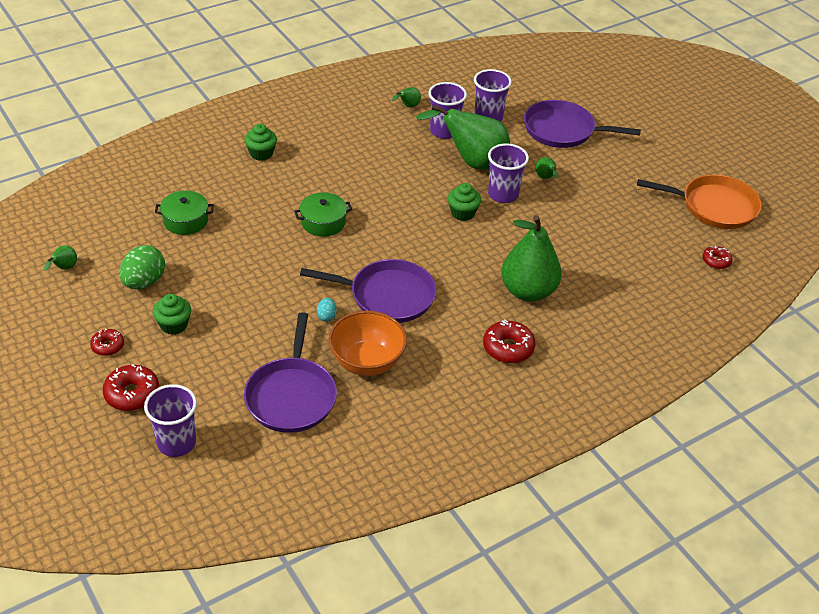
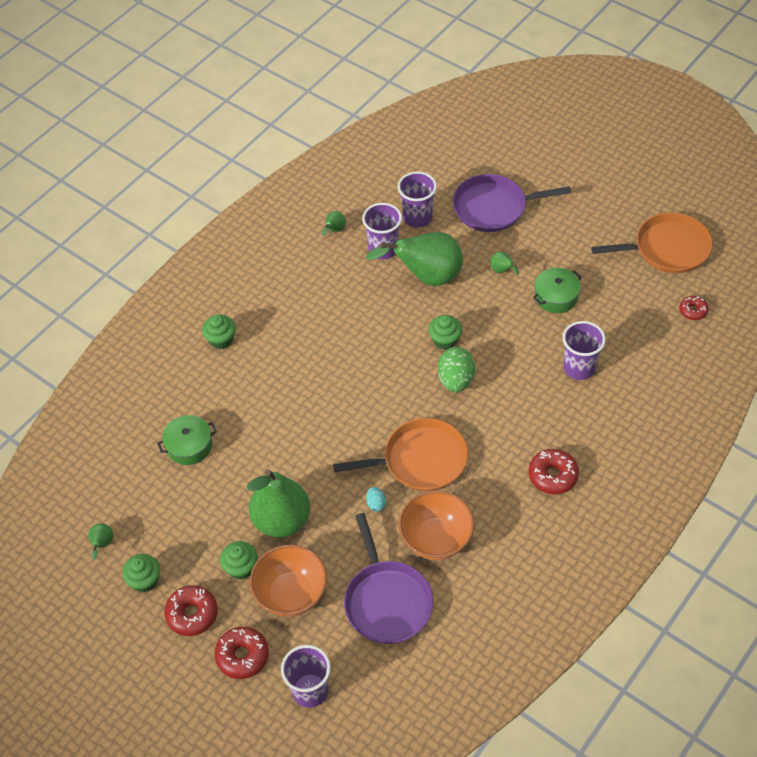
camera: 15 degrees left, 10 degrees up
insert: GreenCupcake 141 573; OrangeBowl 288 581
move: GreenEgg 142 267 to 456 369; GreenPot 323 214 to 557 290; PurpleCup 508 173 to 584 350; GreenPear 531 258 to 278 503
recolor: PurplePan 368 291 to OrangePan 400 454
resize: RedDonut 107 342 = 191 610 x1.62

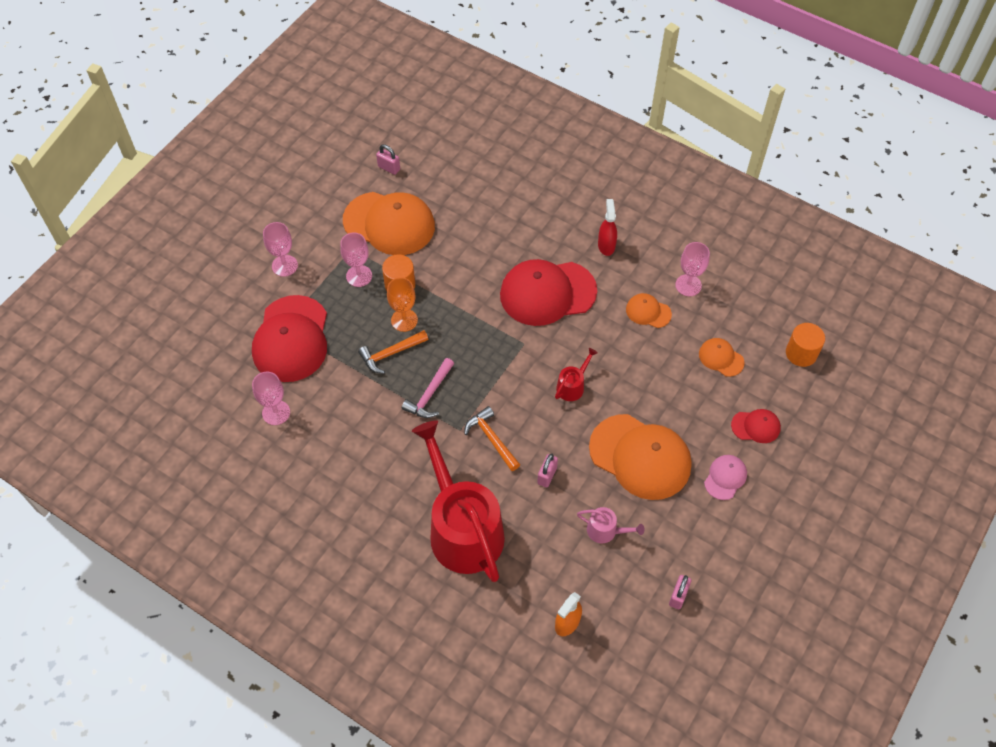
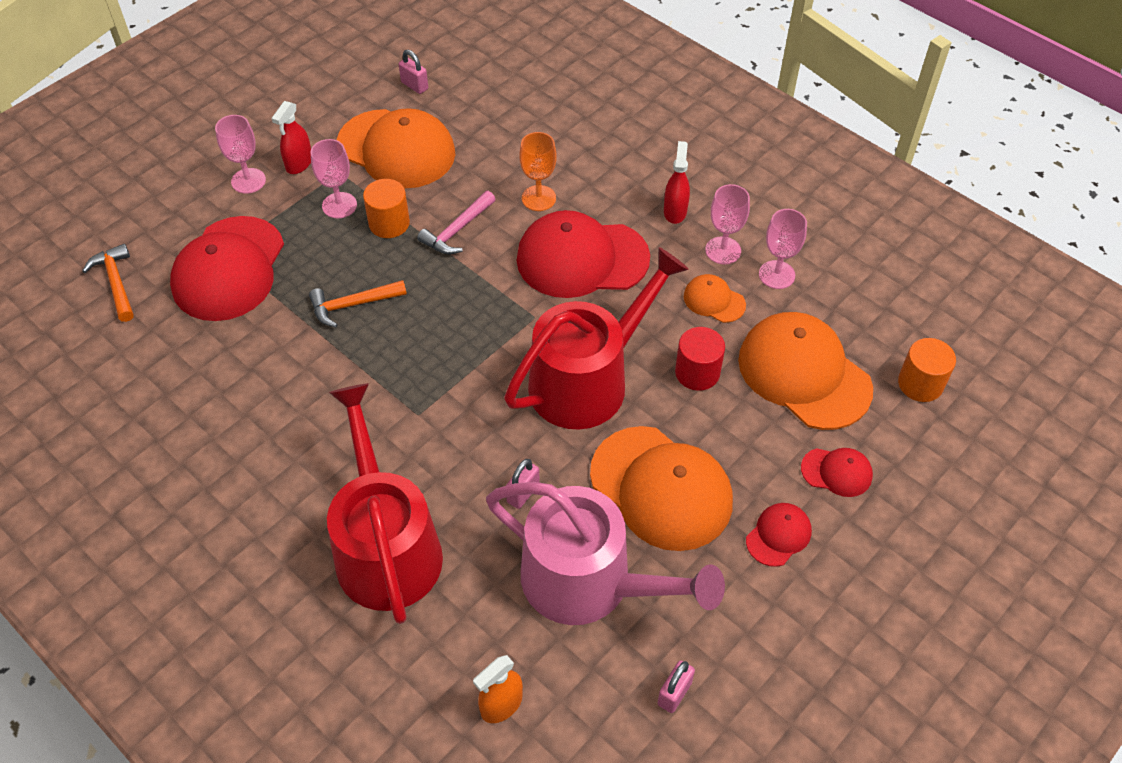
camera: 10 degrees right, 5 degrees down
insert: RedSprayBottle 291 137; RedCylinder 700 359
move: PinkGoblet 271 398 to 727 224; OrangeGoblet 402 304 to 538 171; PinkHammer 428 388 to 456 223; OrangeHammer 492 438 to 108 283
recolor: PinkCap 725 477 to RedCap 779 535
resize: RedWateringCan 576 374 = 596 338 x2.50; PinkWateringCan 610 525 = 605 553 x2.50; OrangeCap 722 357 = 805 371 x2.13

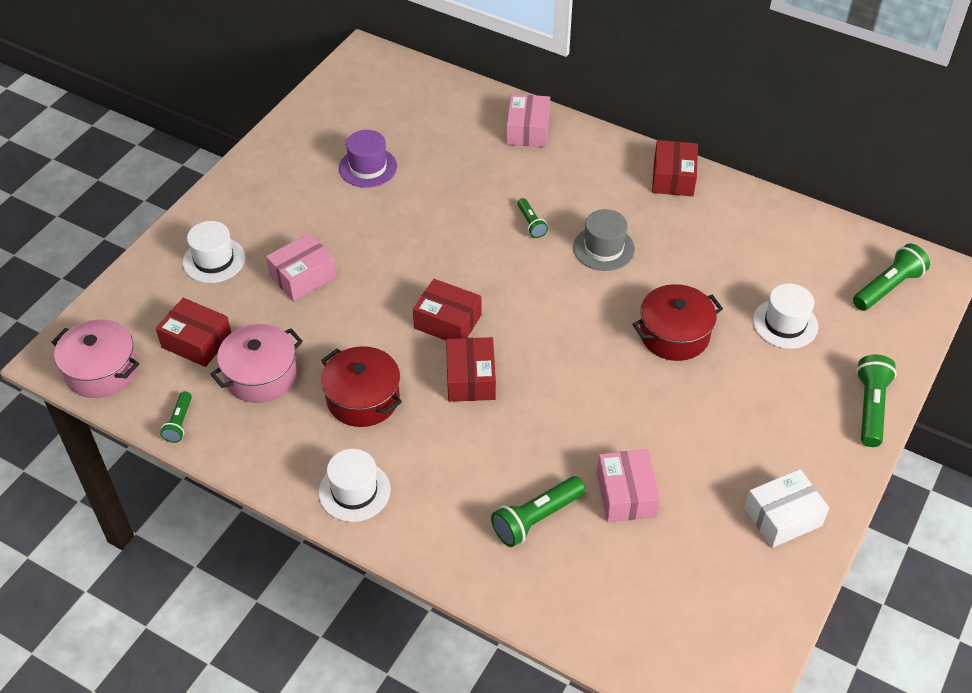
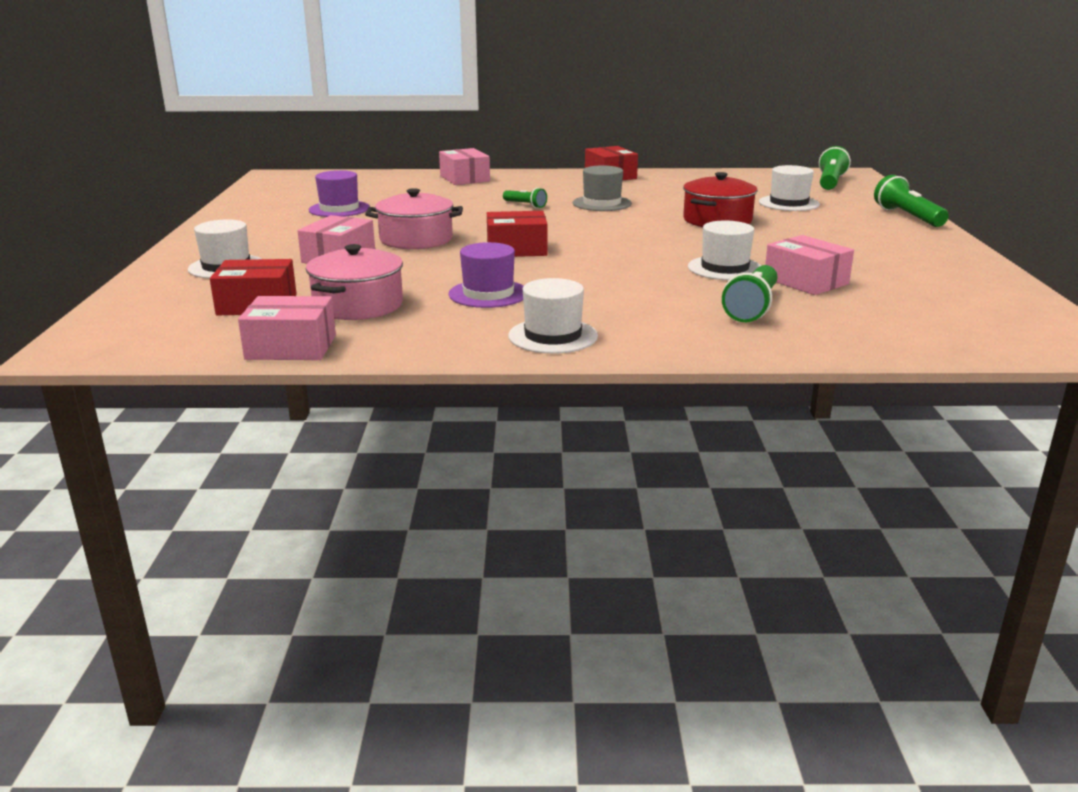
camera: 30 degrees left, 25 degrees down
delete: RedBox 471 369; WhiteBox 786 508
insert: WhiteHat 724 250
move: PinkPot 95 358 to 414 218
replace: GreenFlashlight 176 417 to PinkBox 287 328; RedPot 361 386 to PurpleHat 486 275

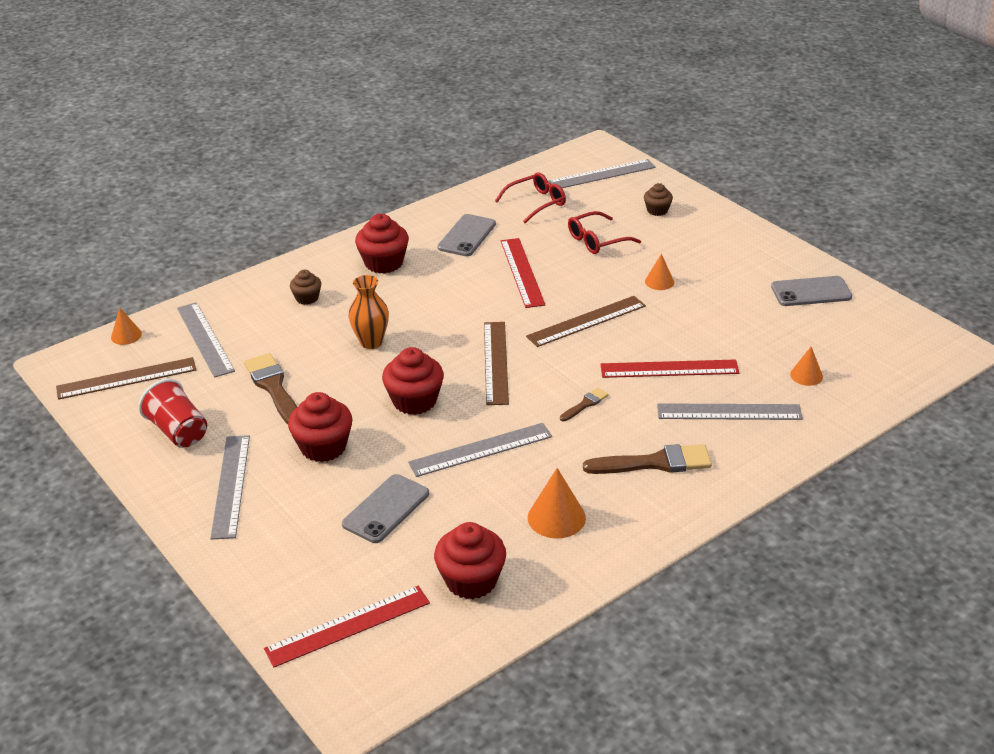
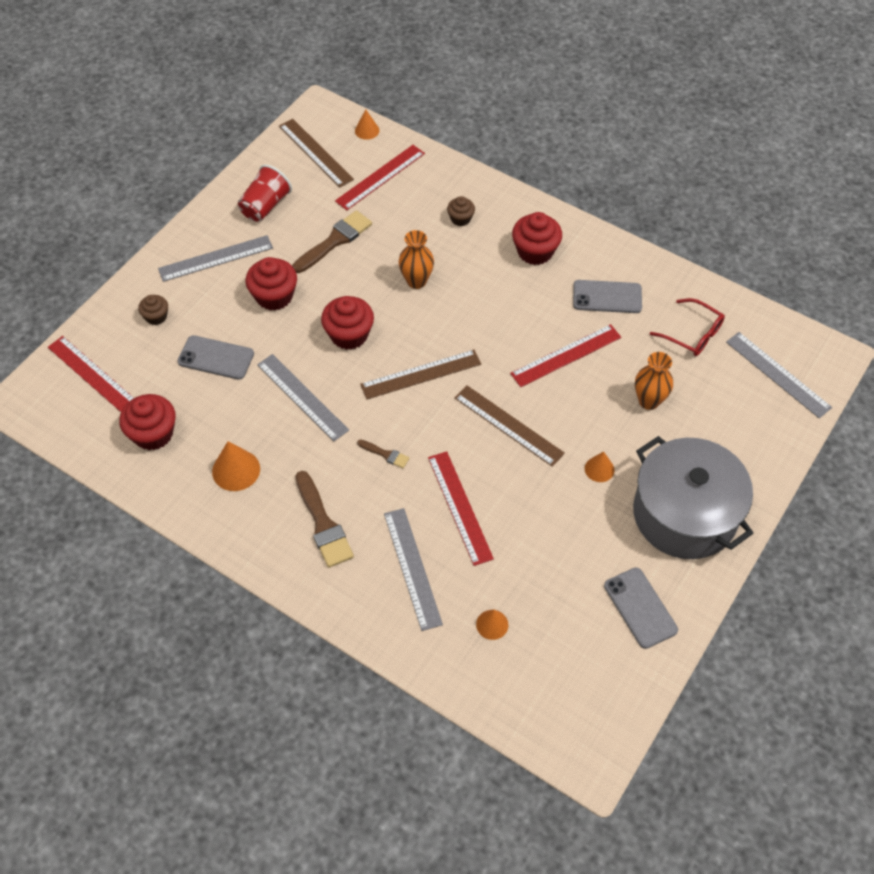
camera: 70 degrees right, 20 degrees up
insert: GreyPot 693 497
move: BrownCupcake 658 199 to 153 310
replace: RedGlasses 604 232 to OrangeVase 654 381
recolor: GreyRuler 206 340 to RedRuler 380 177

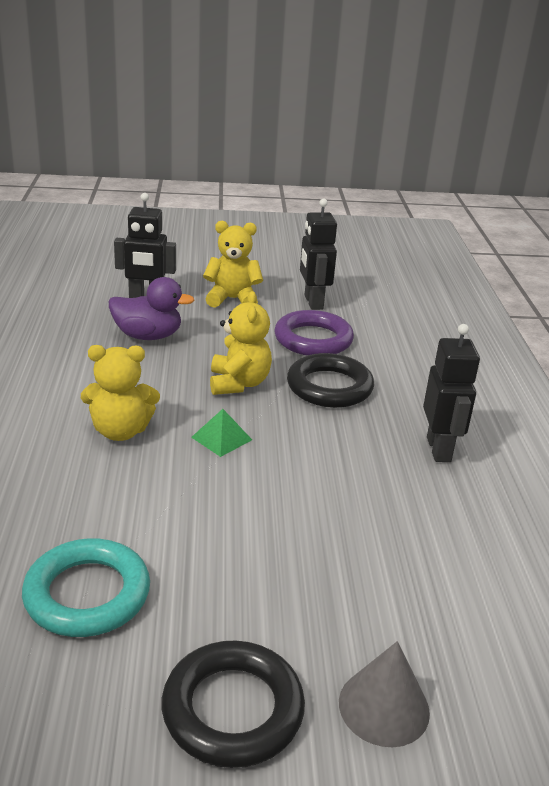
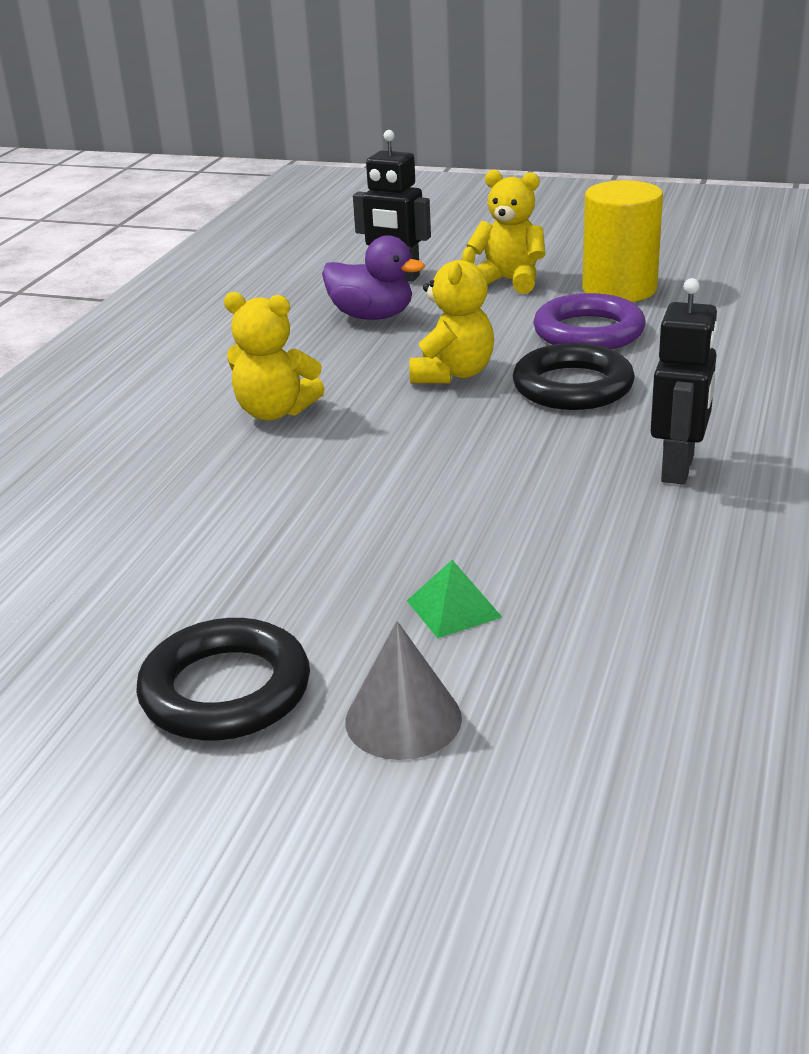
camera: 25 degrees right, 0 degrees up
delete: TurquoiseRing 86 587
move: GreenPyramid 221 433 to 455 599
replace: BlackRobot 318 254 to YellowCylinder 622 241

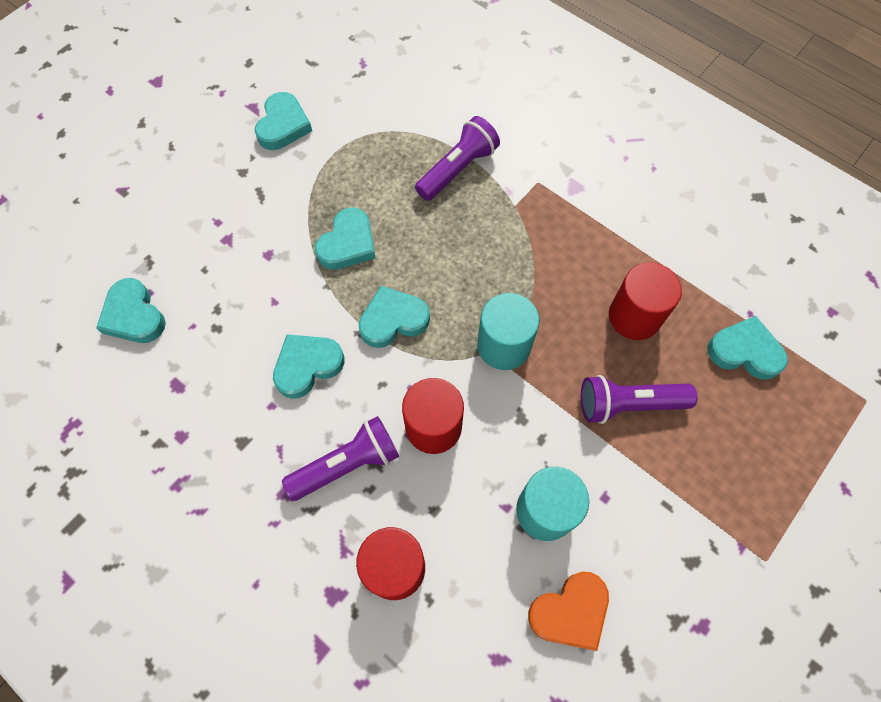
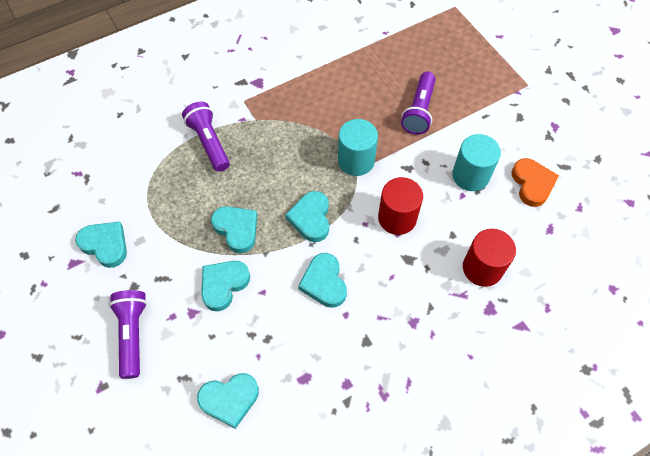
camera: 70 degrees left, 5 degrees down
delete: RedCylinder 645 301
move: PurpleFlashlight 340 458 to 128 334; TurquoiseHeart 748 348 to 225 286

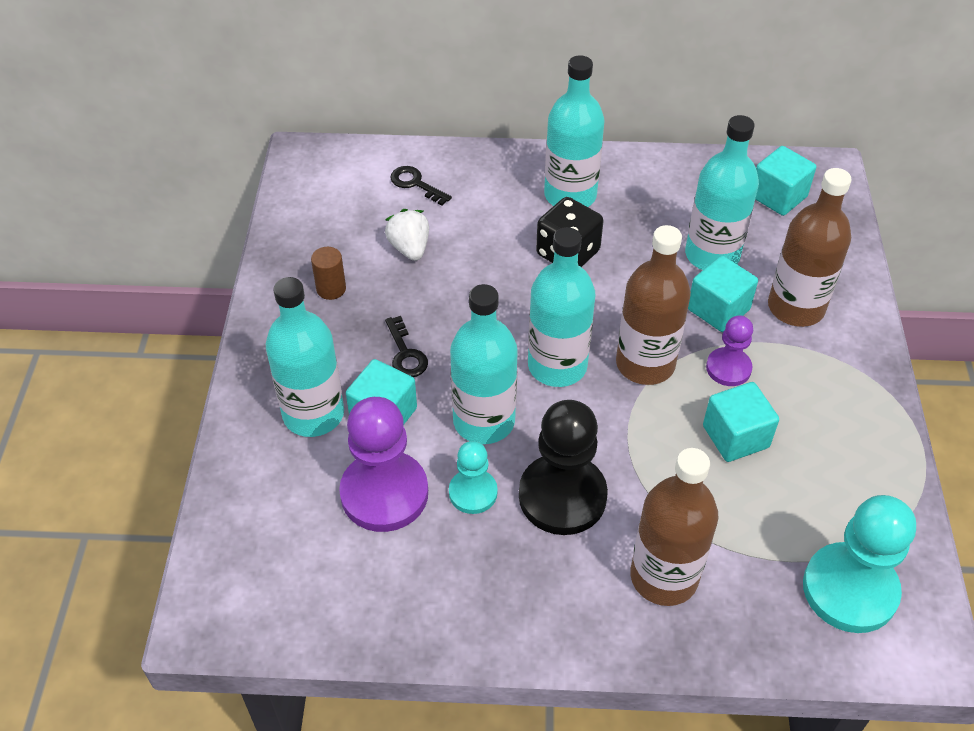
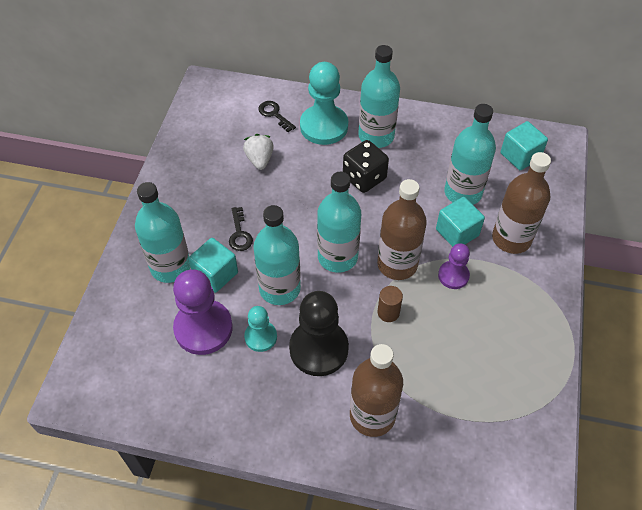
camera: 10 degrees right, 5 degrees up
delete: TurquoiseCube 741 422
move: BrownCylinder 328 273 to 390 304; TurquoisePawn 859 564 to 324 103

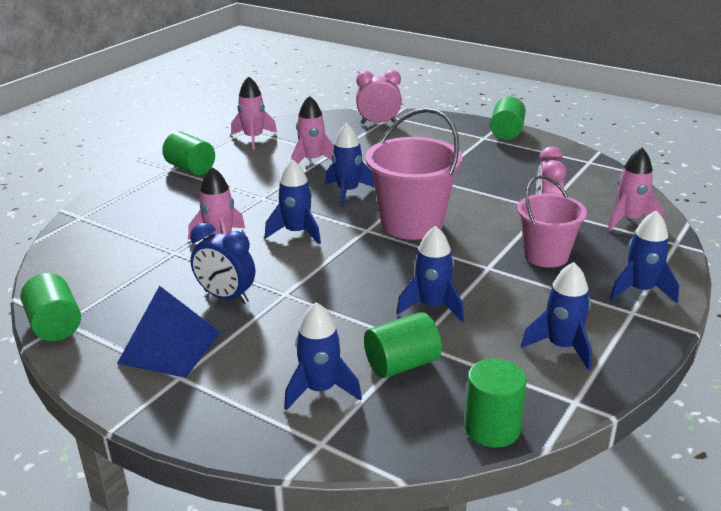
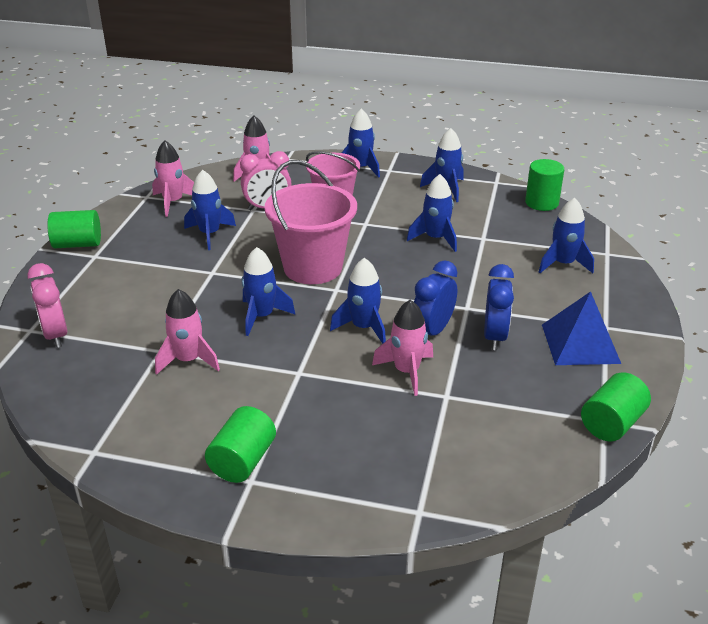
camera: 110 degrees left, 5 degrees up
delete: GreenCylinder 403 345
insert: BlueRocket 210 210; BlueClock 435 298
move: PinkRocket 254 113 to 173 178

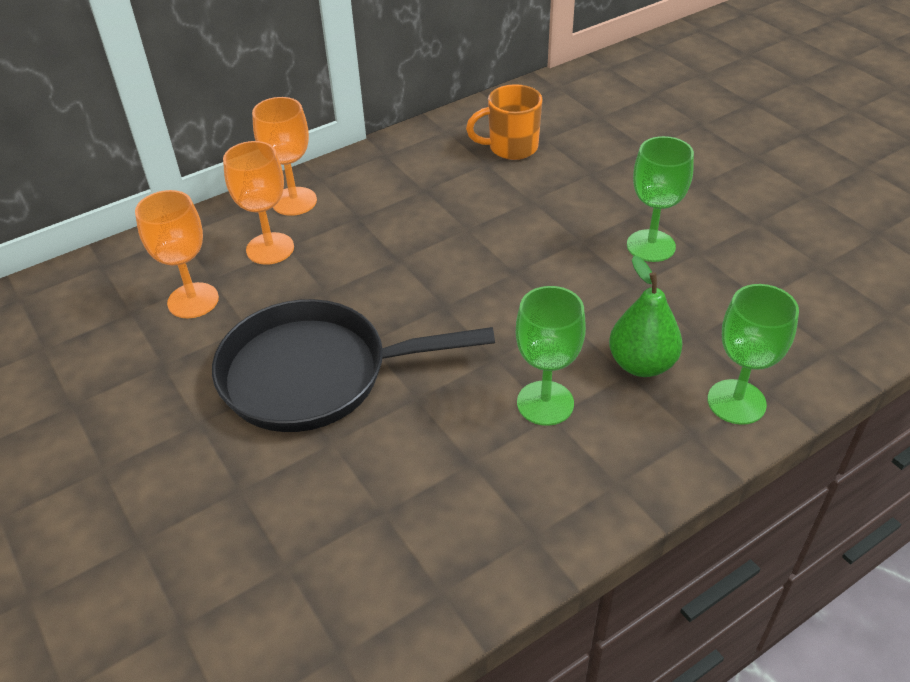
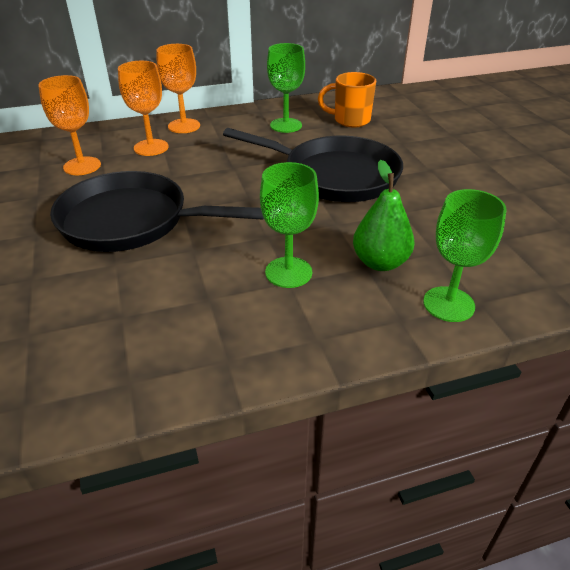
camera: 15 degrees right, 5 degrees down
insert: BlackPan 313 165
move: GreenGoblet 660 199 to 286 88

